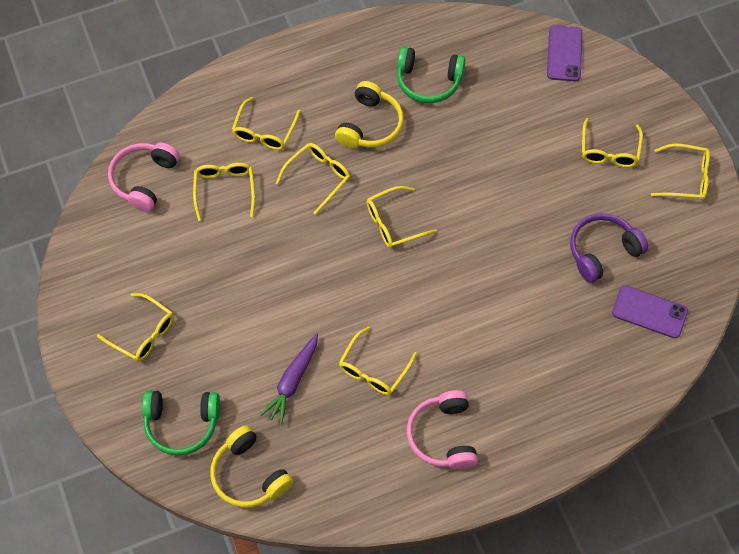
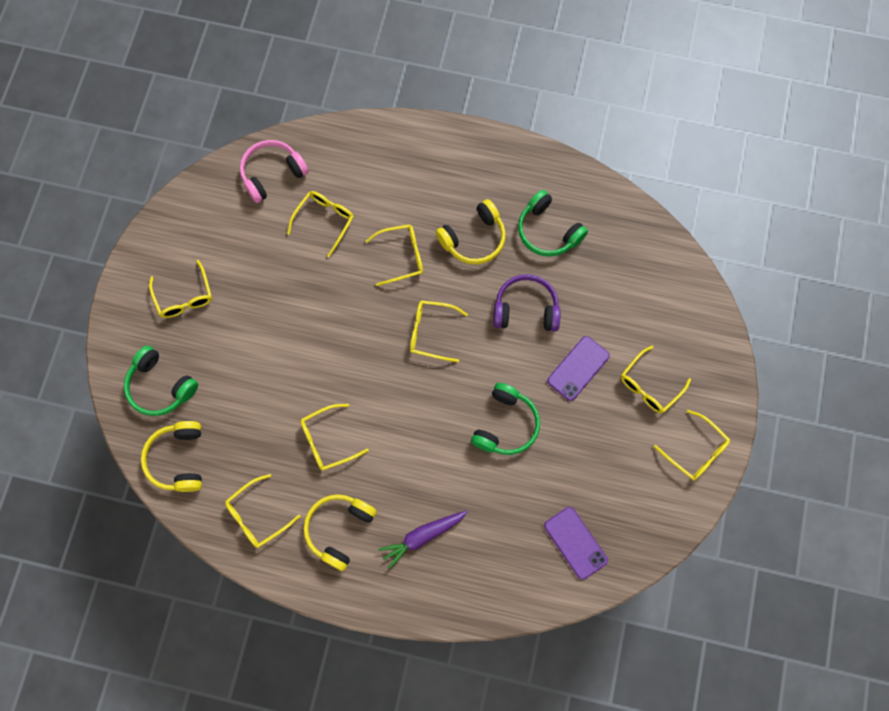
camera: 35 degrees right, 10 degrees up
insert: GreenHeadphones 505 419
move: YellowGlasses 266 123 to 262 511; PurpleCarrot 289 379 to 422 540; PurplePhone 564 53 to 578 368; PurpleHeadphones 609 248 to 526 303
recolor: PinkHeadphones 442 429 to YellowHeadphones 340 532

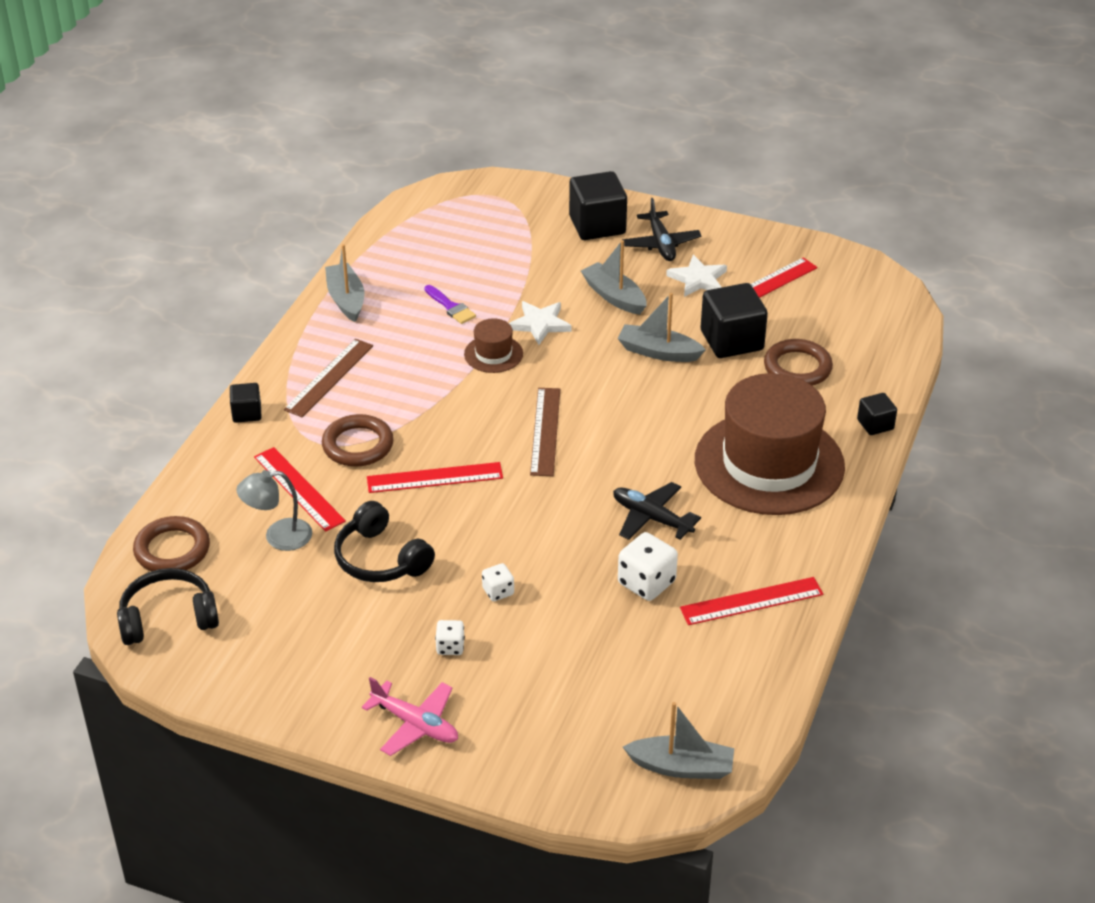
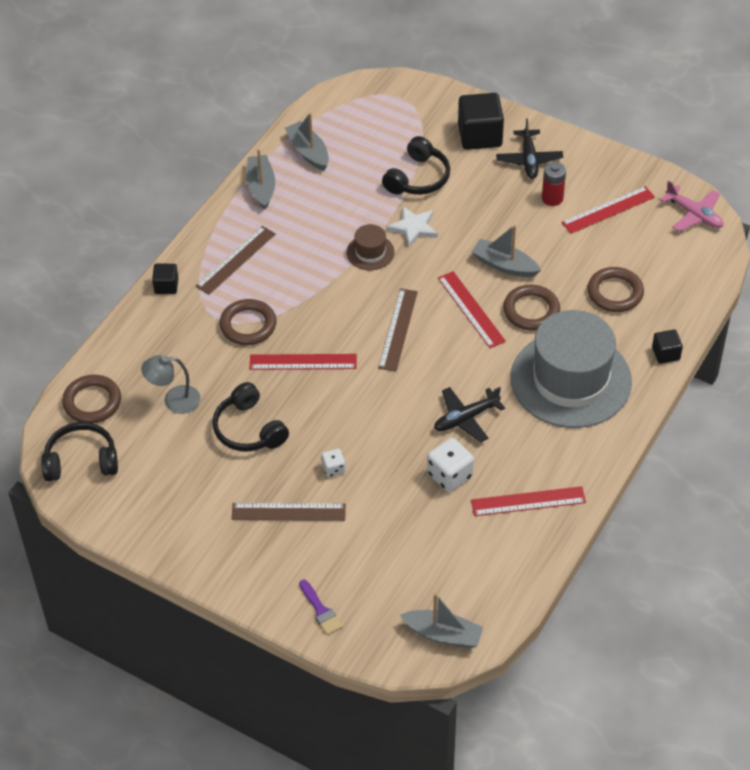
camera: 10 degrees right, 10 degrees up
delete: BlackCube 734 320
insert: BlackHeadphones 416 165; BrownRing 531 308
move: RedRuler 300 489 to 472 309; PinkPlane 410 716 to 692 206; PurpleBrush 450 304 to 321 607; GreyBoat 613 277 to 307 142
replace: WhiteDice 450 637 to BrownRuler 288 512; WhiteStar 696 276 to RedBattery 554 184
recolor: BrownHat 770 444 to GreyHat 571 369
rotate: BlackPlane 657 511 = 469 415 75 degrees counterclockwise

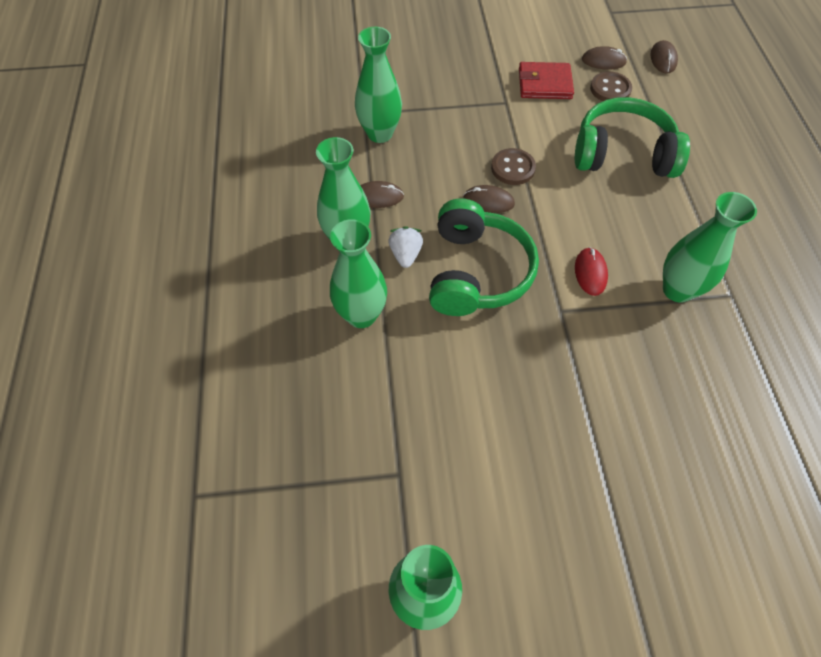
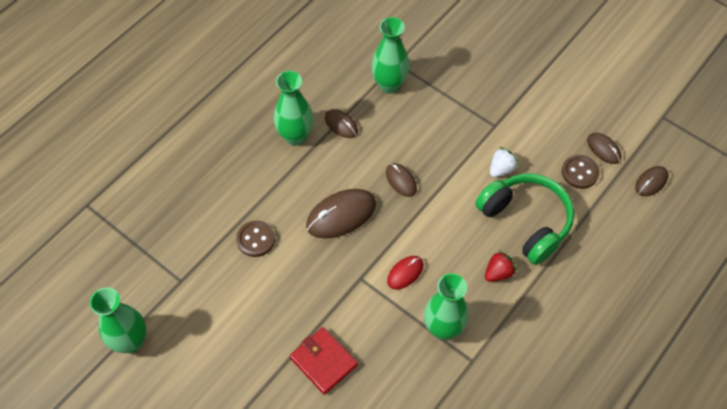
camera: 45 degrees right, 0 degrees up
delete: GreenVase 358 273
insert: RedStrawberry 500 266
move: WhiteStrawberry 405 247 to 504 162; BrownButton 513 166 to 255 238; RedWallet 546 80 to 324 361
replace: GreenHeadphones 484 257 to BrownMouse 341 214

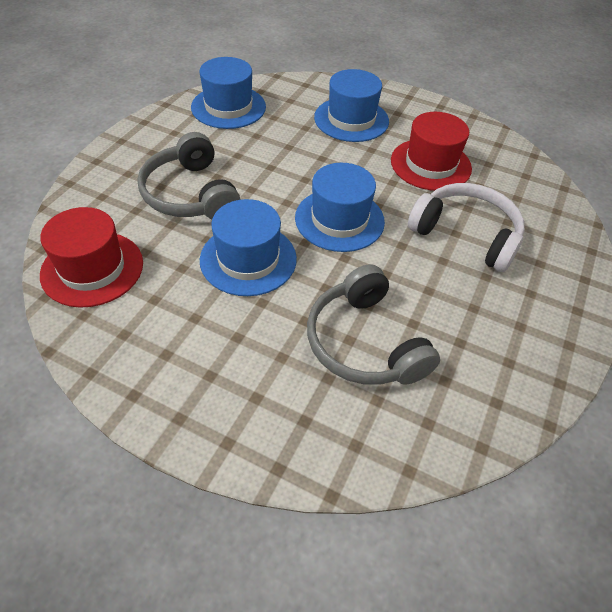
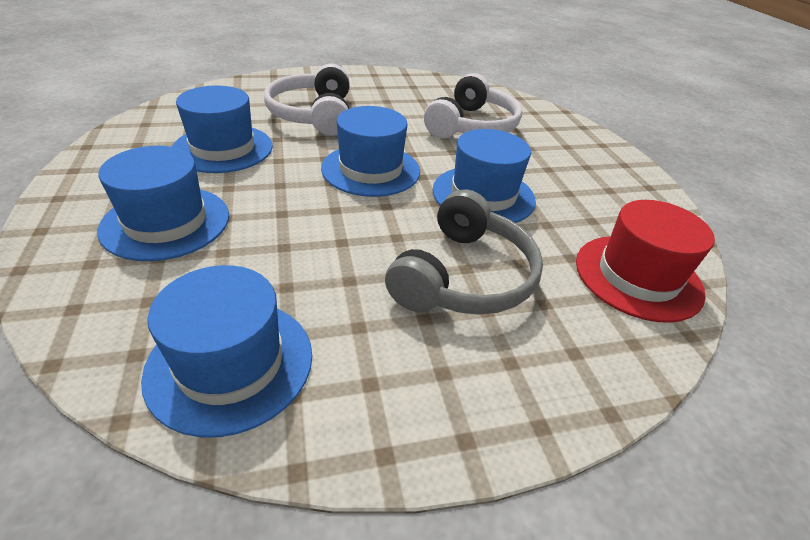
camera: 130 degrees left, 10 degrees down
recolor: GreyHeadphones 373 324 to WhiteHeadphones 473 105; RedHat 431 151 to BlueHat 222 129

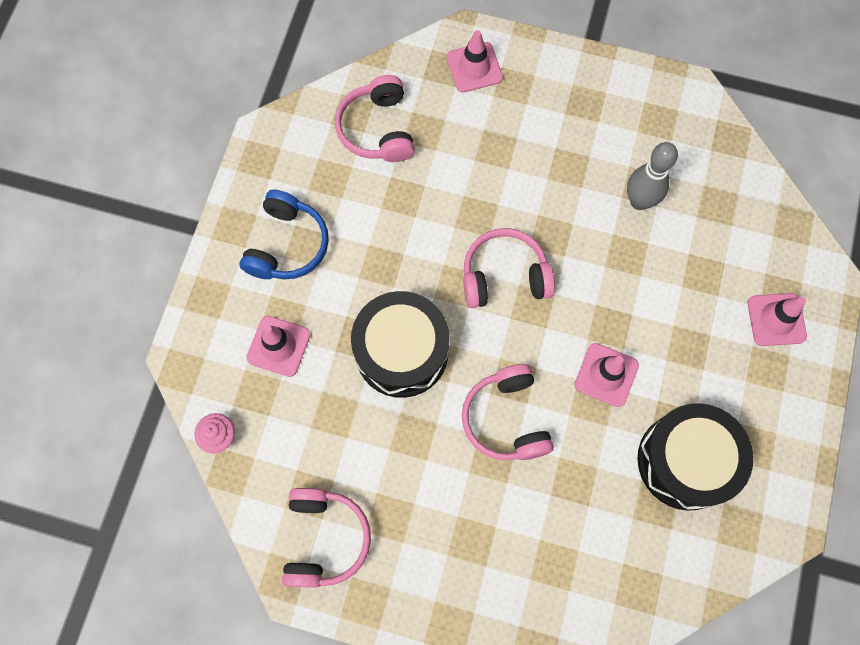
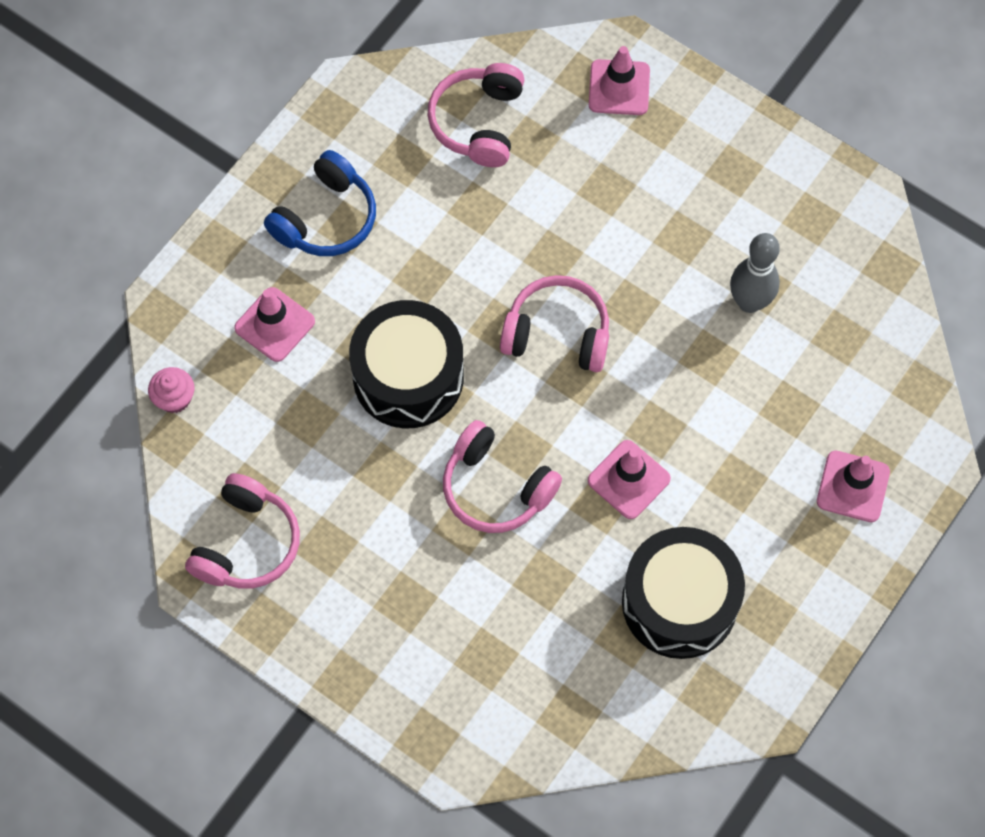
camera: 20 degrees right, 5 degrees down
rotate: PinkHeadphones 508 412 = 502 476 60 degrees counterclockwise

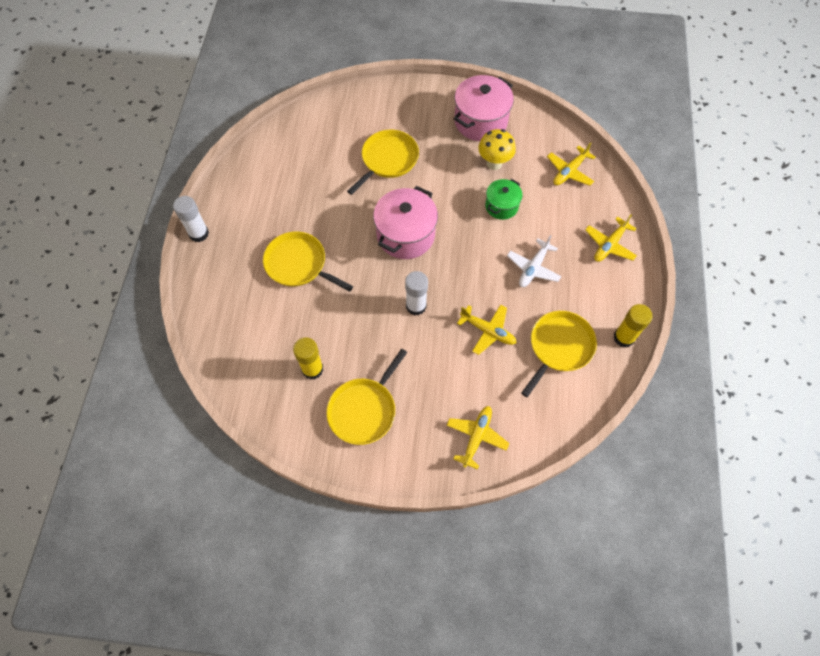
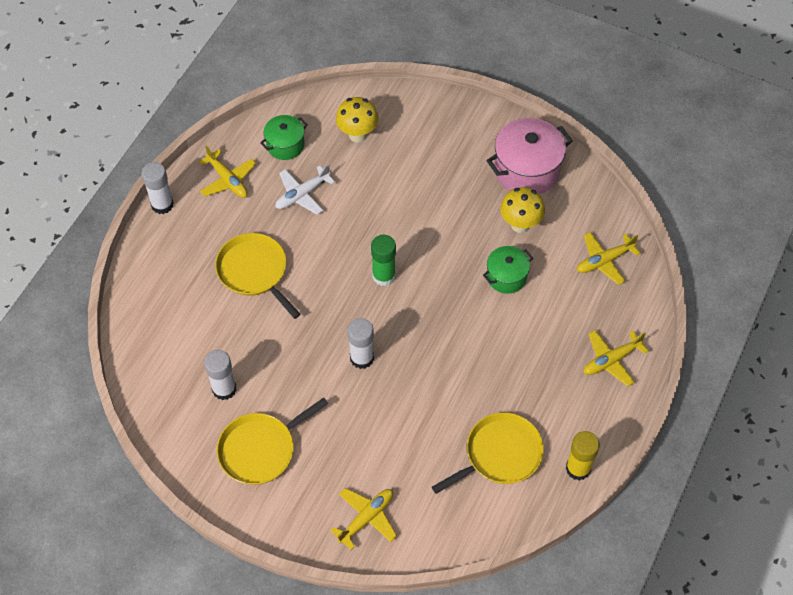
camera: 20 degrees right, 5 degrees down
delete: YellowPan 383 162
insert: GreenPot 284 137; YellowMushroom 357 119
move: YellowPlane 486 330 to 227 171; WhitePlane 534 261 to 305 189
replace: PinkPot 405 222 to GreenGlueStick 383 260
recolor: YellowGlueStick 308 358 to WhiteGlueStick 220 375

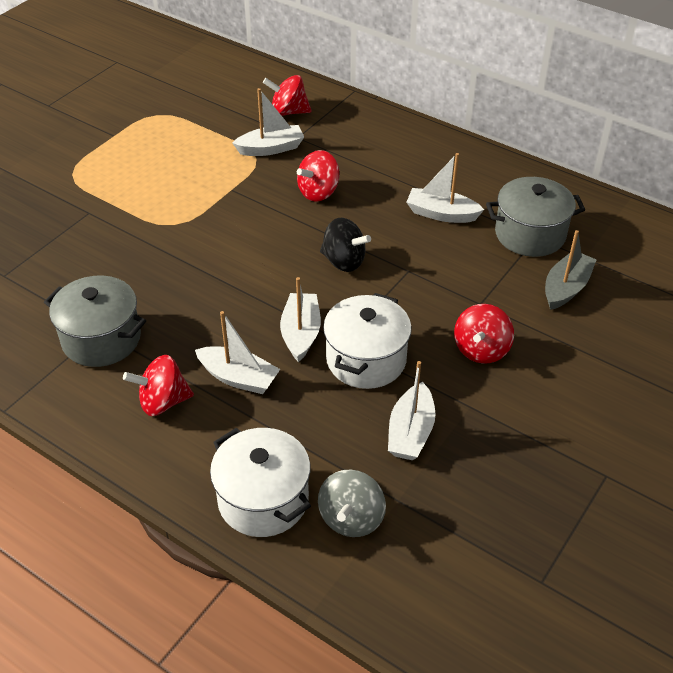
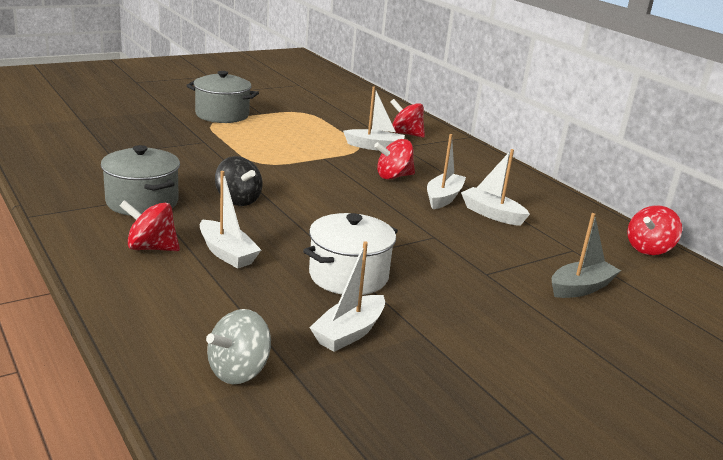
camera: 20 degrees right, 20 degrees down
delete: WhitePot 260 482
move: WhiteBoat 300 319 to 446 171; BlackSpinningTop 345 245 to 238 181; RedSpinningTop 484 333 to 654 230; GreyPot 535 217 to 222 97

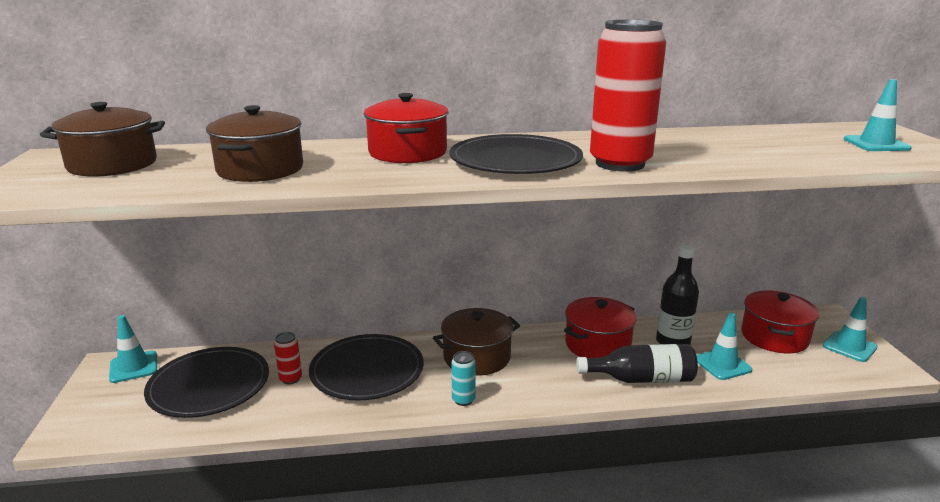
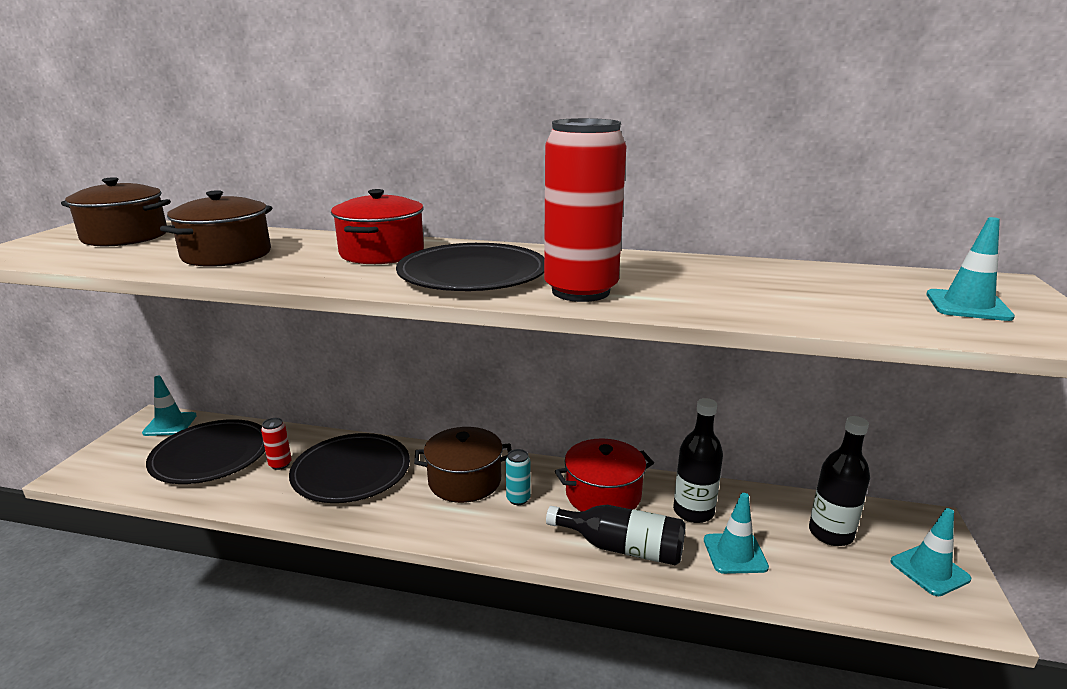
camera: 20 degrees right, 0 degrees up
move: TurquoiseCan 463 378 to 518 477
replace: RedPot 780 322 to BlackBottle 839 481

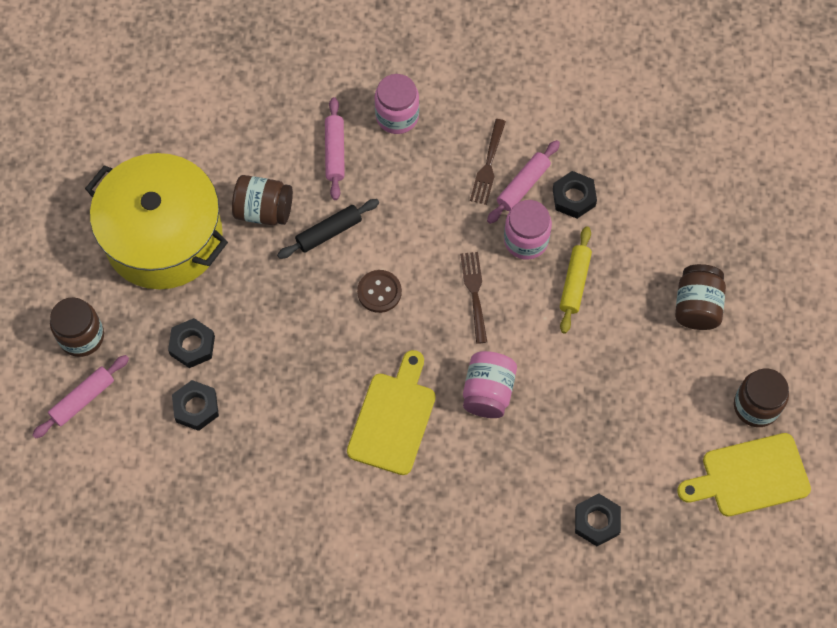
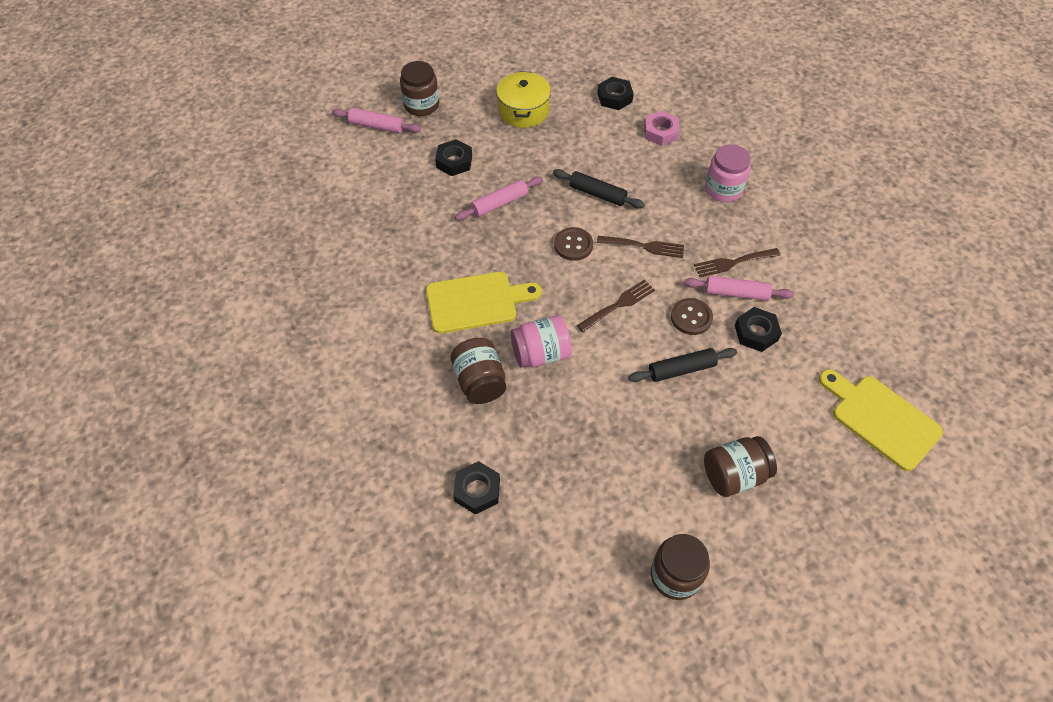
camera: 60 degrees right, 10 degrees down
insert: BrownFork 640 247; PinkNut 662 128
move: BlackNut 195 405 to 615 93; BrownJar 262 200 to 478 371; PinkRollingPin 335 148 to 499 198; YellowCuttingBoard 744 474 to 881 420
replace: PinkJar 528 230 to BrownButton 692 316
recolor: YellowRollingPin 576 280 to BlackRollingPin 682 365
resize: YellowPot 156 221 = 523 99 x0.54

